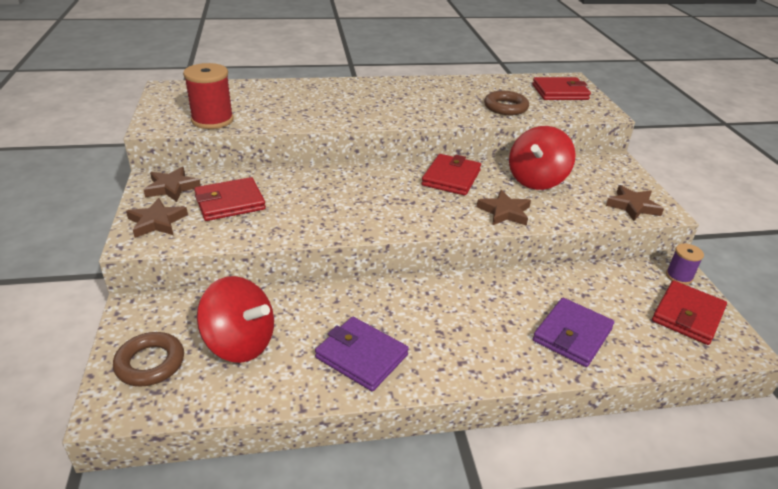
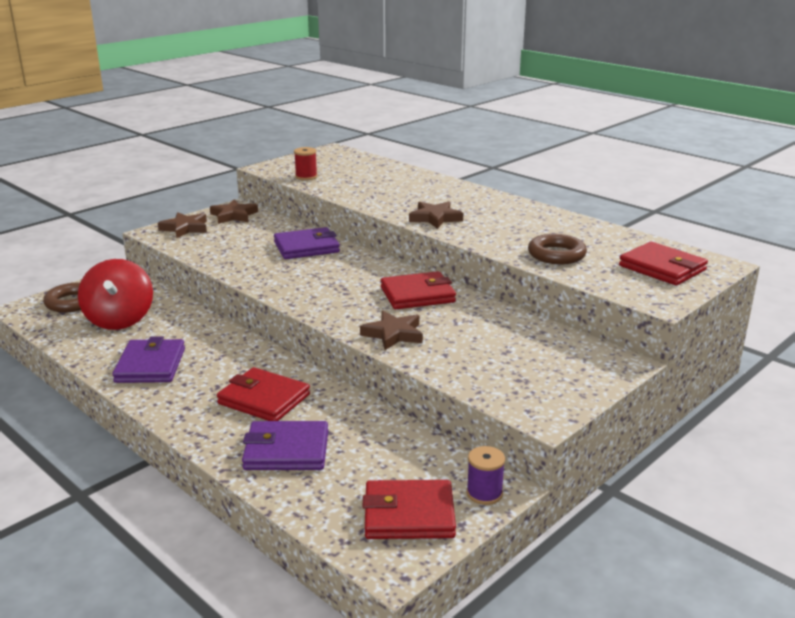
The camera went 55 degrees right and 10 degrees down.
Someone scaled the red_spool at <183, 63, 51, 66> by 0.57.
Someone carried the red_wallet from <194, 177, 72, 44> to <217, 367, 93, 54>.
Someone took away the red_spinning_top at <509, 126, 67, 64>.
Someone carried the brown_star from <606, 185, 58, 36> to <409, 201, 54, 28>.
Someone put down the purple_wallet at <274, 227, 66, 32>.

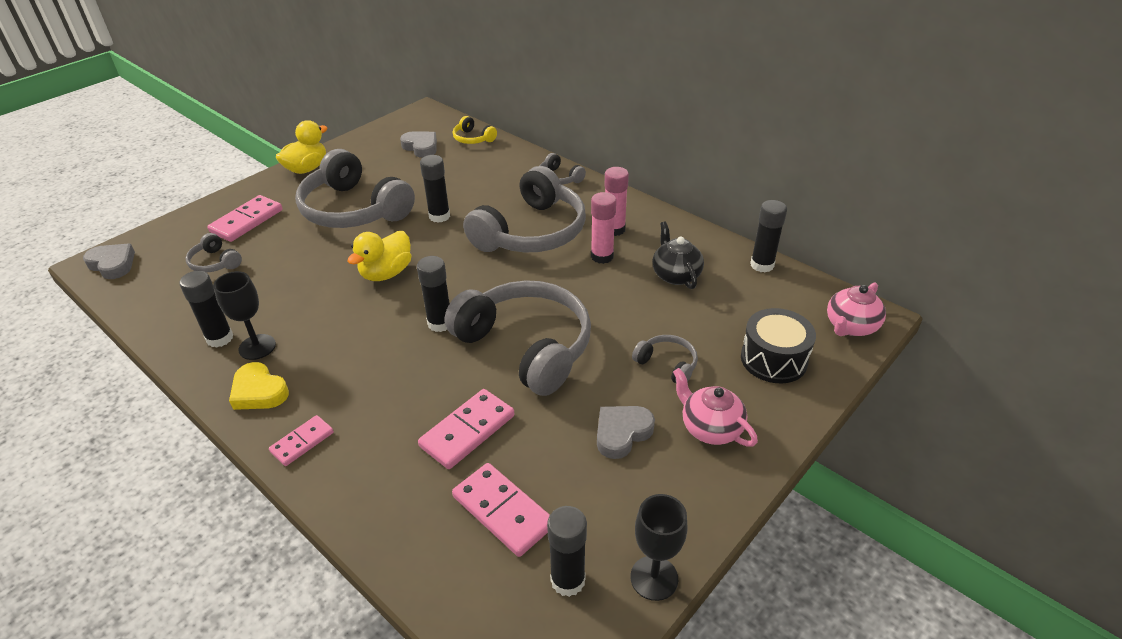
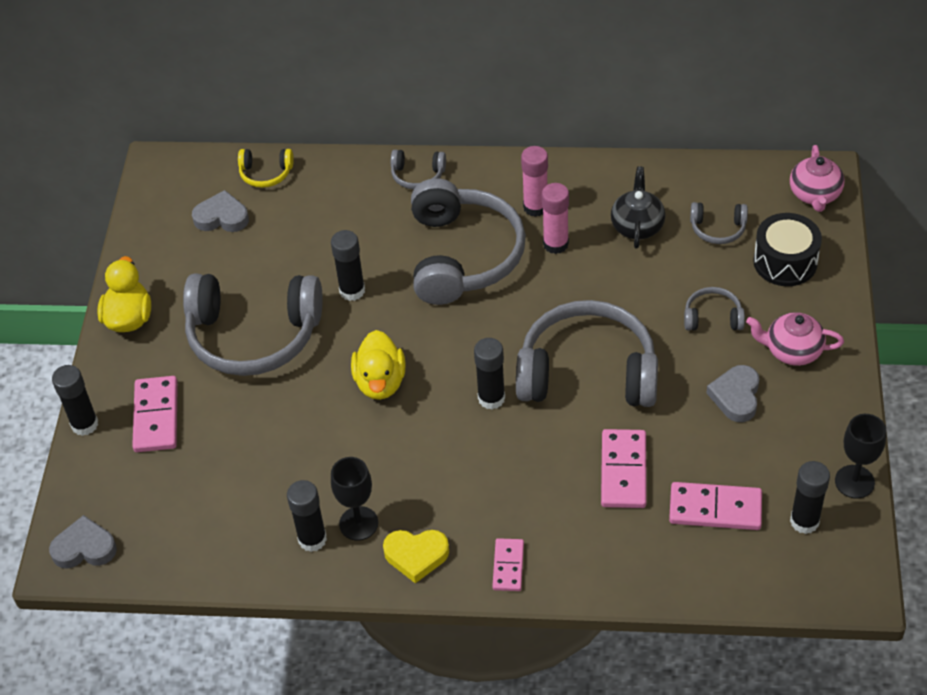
The camera went 35 degrees left and 10 degrees up.
Someone carried the grey_headphones from <186, 233, 56, 40> to <690, 202, 58, 42>.
Someone rotated the black_teapot at <652, 221, 52, 68> by 60 degrees clockwise.
Someone carried the black_glue_stick from <750, 200, 37, 73> to <52, 365, 46, 71>.

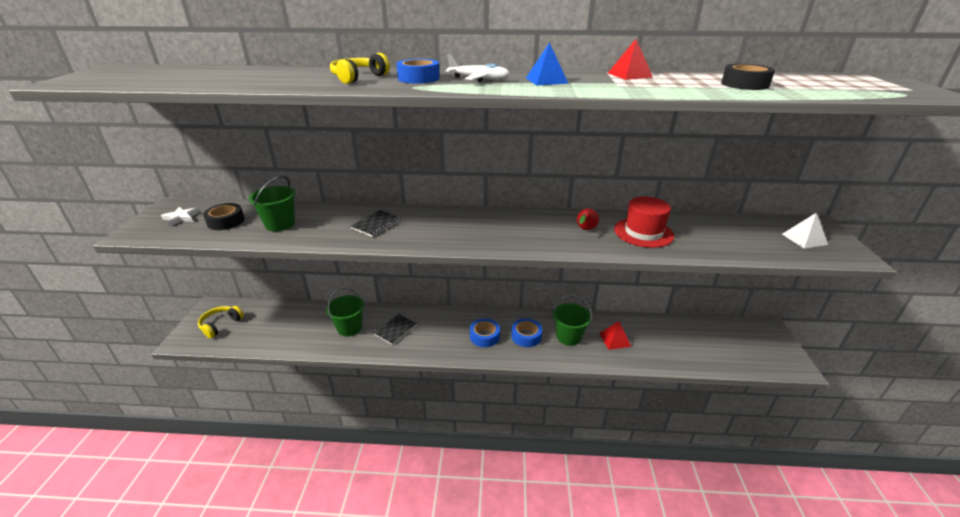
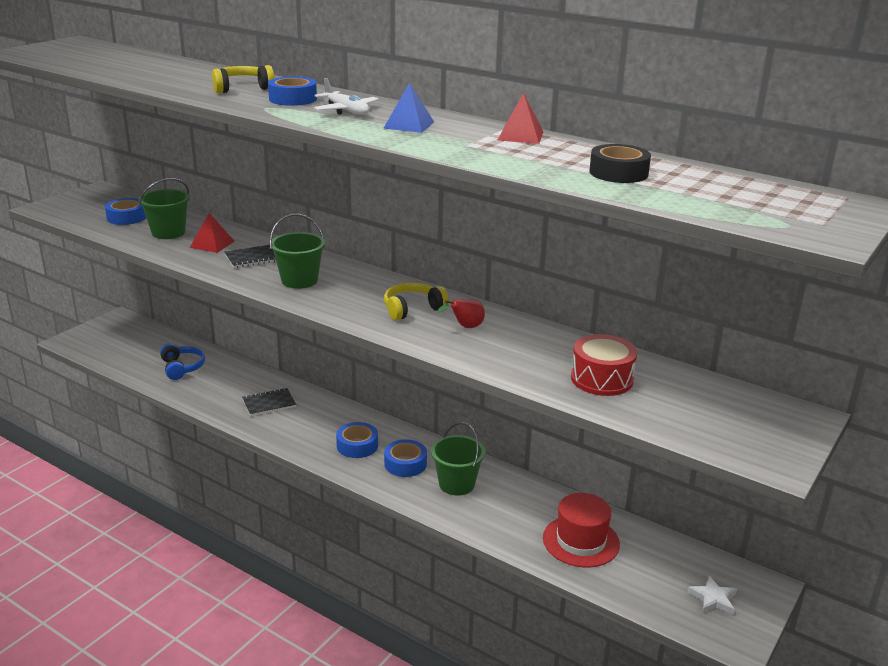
The camera went 30 degrees right and 5 degrees down.
Someone carried the white_star from <161, 207, 38, 19> to <687, 576, 50, 39>.
Someone carried the yellow_headphones from <198, 306, 46, 32> to <384, 283, 65, 38>.
Someone repainted the black_tape at <203, 203, 42, 27>, which became the blue_tape at <105, 198, 41, 27>.
Someone carried the green_bucket from <326, 287, 38, 49> to <270, 214, 55, 75>.
Someone carried the red_pyramid from <599, 321, 32, 29> to <190, 213, 45, 40>.
Someone carried the red_hat from <614, 197, 60, 51> to <543, 493, 77, 74>.
Someone took away the white_pyramid at <782, 212, 46, 37>.
Someone put down the blue_headphones at <160, 343, 45, 37>.
Someone put down the red_drum at <571, 334, 66, 62>.

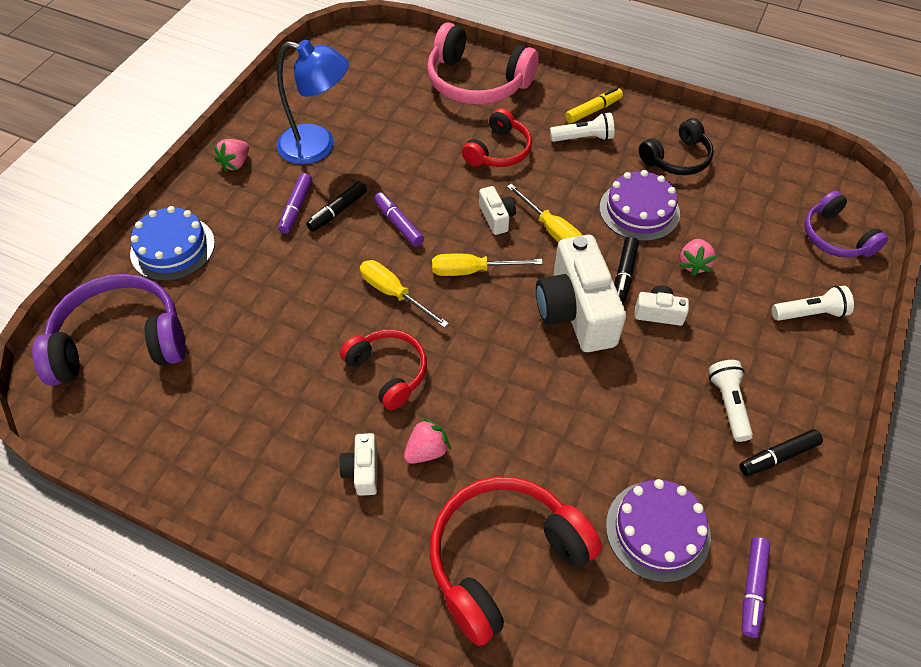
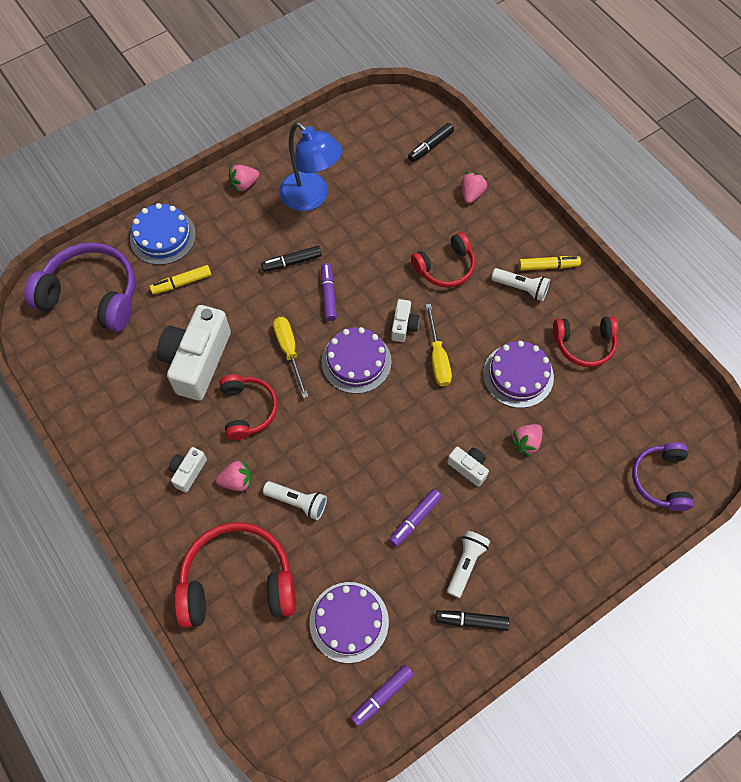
The camera went 30 degrees right and 10 degrees up.
Someone carried the purple_marker from <278, 173, 34, 61> to <389, 489, 53, 58>.
Someone swapped the pink_headphones at <427, 22, 112, 83> for the pink_strawberry at <461, 172, 27, 32>.
Someone swapped the yellow_screwdriver at <432, 254, 111, 22> for the purple_cake at <321, 327, 71, 67>.
Someone carried the white_camera from <536, 235, 90, 117> to <157, 305, 74, 96>.
Someone carried the black_marker from <615, 237, 24, 66> to <408, 123, 46, 39>.
Someone repainted the black_headphones at <639, 118, 75, 57>, which became the red_headphones at <553, 316, 65, 51>.
Someone carried the white_flashlight from <772, 285, 82, 36> to <263, 481, 64, 39>.
Someone put down the yellow_marker at <150, 265, 61, 30>.

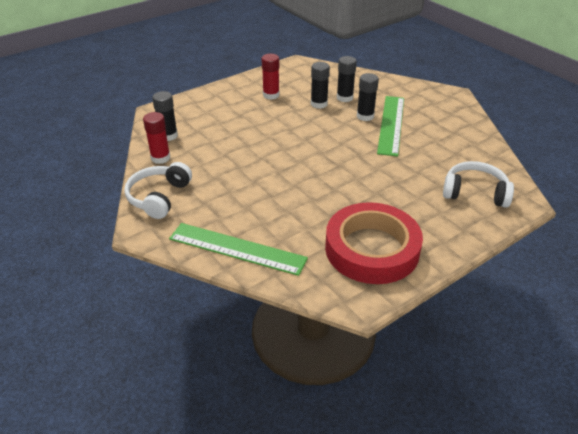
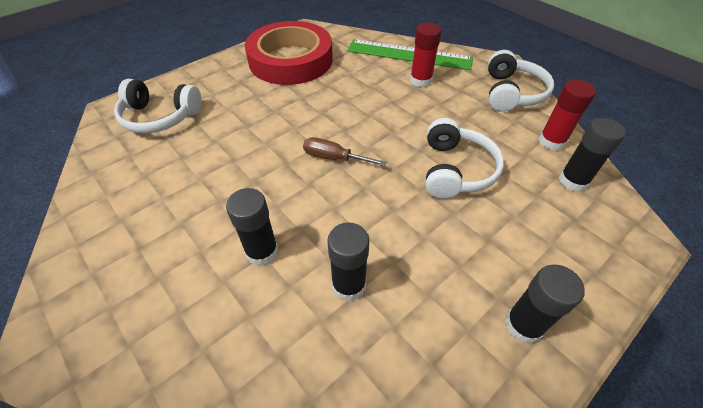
The camera went 175 degrees right and 10 degrees up.
Someone carried the red_glue_stick from <262, 54, 18, 46> to <410, 23, 32, 64>.
Someone carried the black_glue_stick from <337, 56, 20, 46> to <505, 264, 80, 80>.
Someone took away the green_ruler at <377, 96, 27, 61>.
Someone put down the brown_screwdriver at <303, 137, 84, 29>.
Someone put down the white_headphones at <426, 118, 78, 81>.

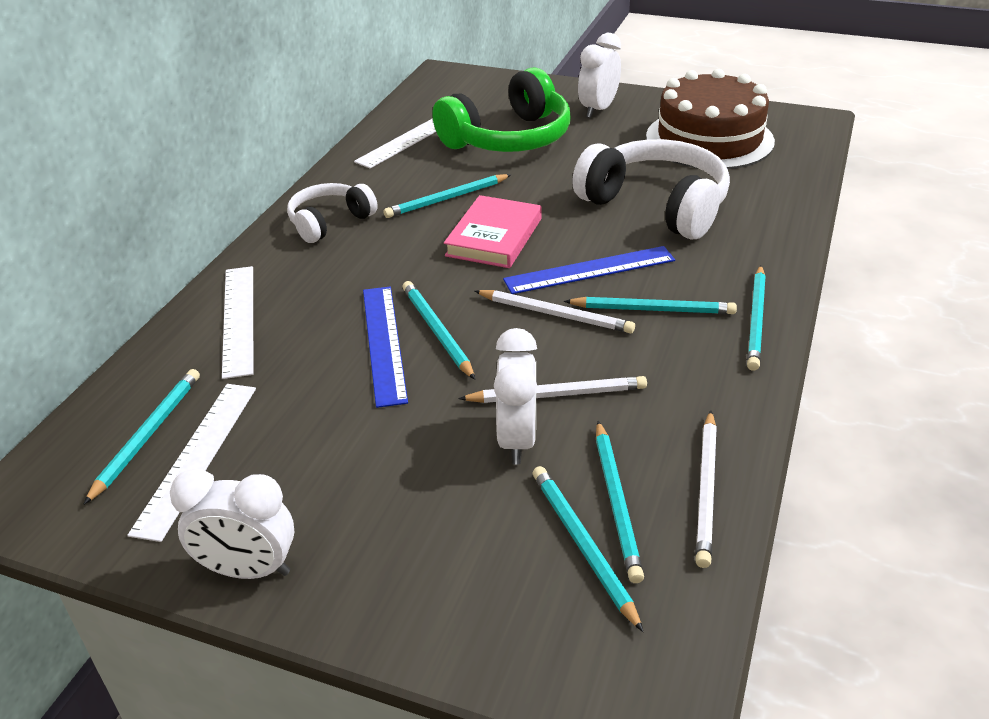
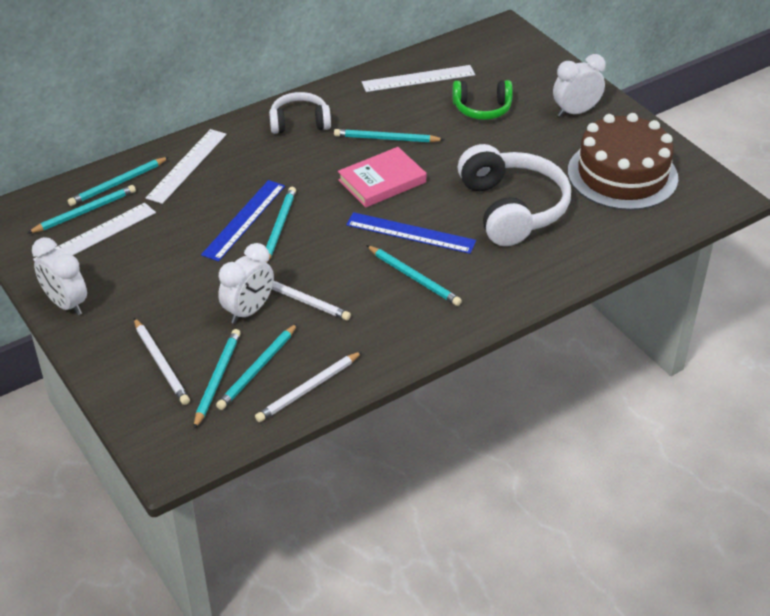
The camera went 35 degrees right and 5 degrees up.
Someone scaled the green_headphones at <432, 67, 139, 85> by 0.58.
Someone carried the white_pencil from <475, 290, 160, 43> to <134, 318, 56, 87>.
Someone carried the turquoise_pencil from <747, 265, 19, 106> to <68, 157, 101, 49>.

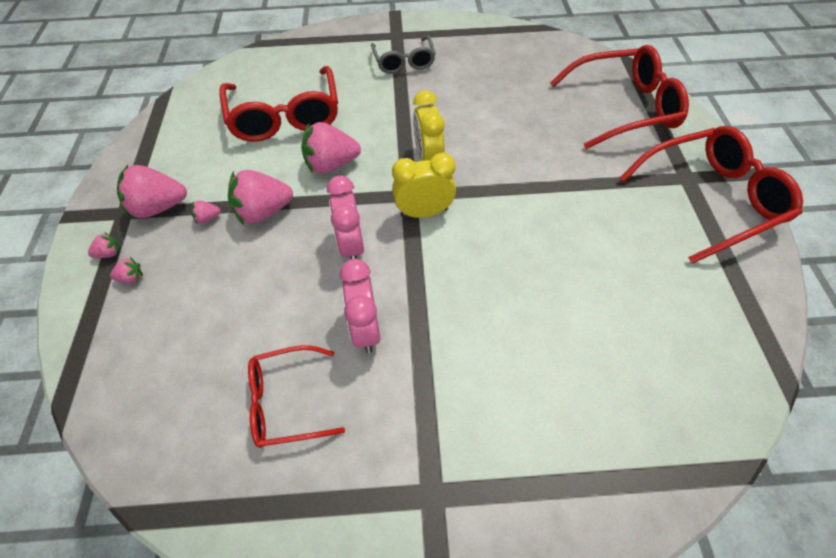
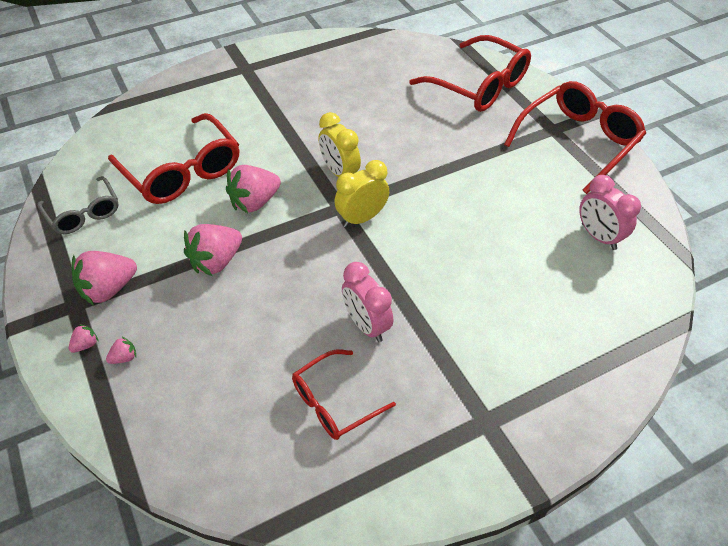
The camera went 25 degrees left and 5 degrees down.
Someone took away the pink_strawberry at <191, 201, 30, 24>.
Someone carried the pink_clock from <327, 176, 37, 83> to <579, 175, 62, 75>.
Someone carried the grey_glasses from <371, 36, 64, 38> to <37, 176, 82, 58>.
Someone rotated the red_glasses at <550, 45, 139, 104> by 75 degrees clockwise.

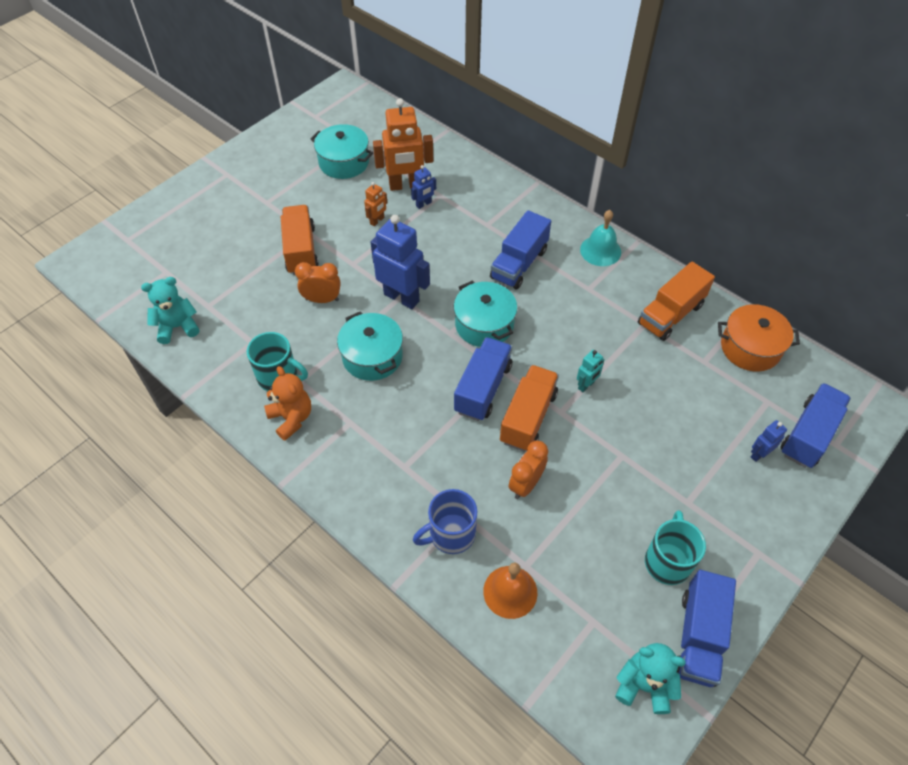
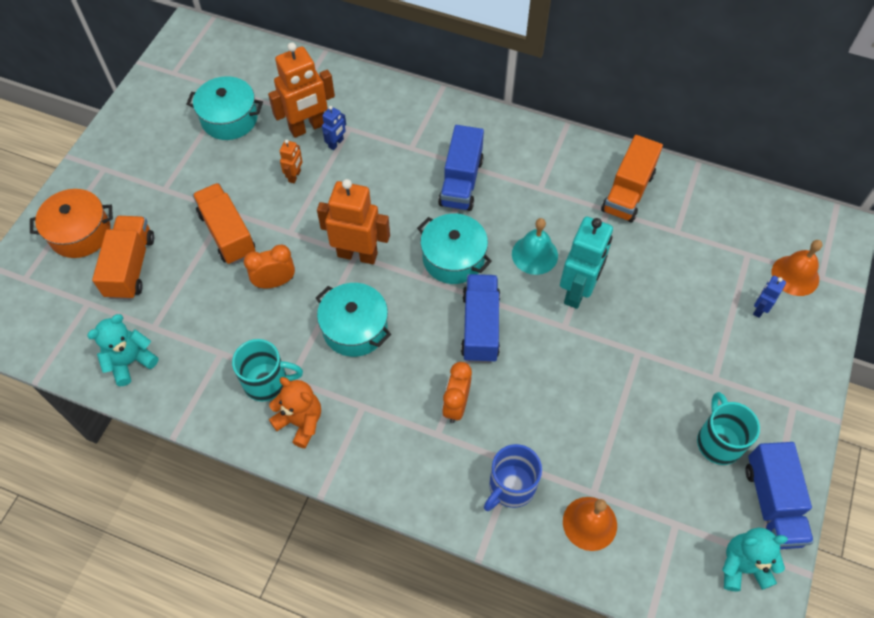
The camera went 20 degrees left and 5 degrees up.
Someone repainted the blue_robot at <371, 215, 59, 94>, which became the orange_robot at <317, 179, 73, 85>.
Someone carried the orange_truck from <500, 365, 59, 87> to <92, 216, 62, 84>.
Someone carried the orange_clock from <509, 441, 39, 58> to <442, 362, 30, 61>.
Someone scaled the turquoise_robot at <577, 350, 27, 42> by 2.08.
Someone carried the turquoise_bell from <580, 210, 41, 56> to <512, 218, 46, 57>.
Someone carried the orange_pot from <718, 304, 82, 68> to <30, 189, 83, 69>.
Someone swapped the blue_truck at <780, 383, 71, 85> for the orange_bell at <772, 240, 50, 56>.

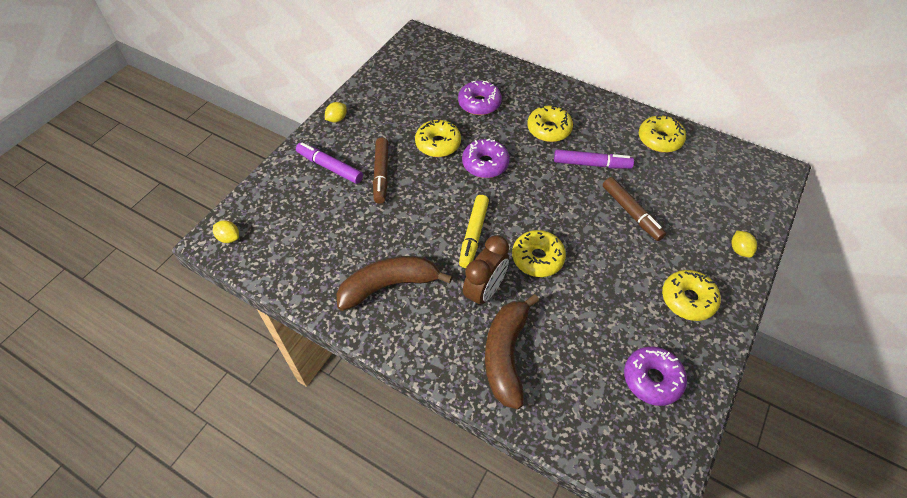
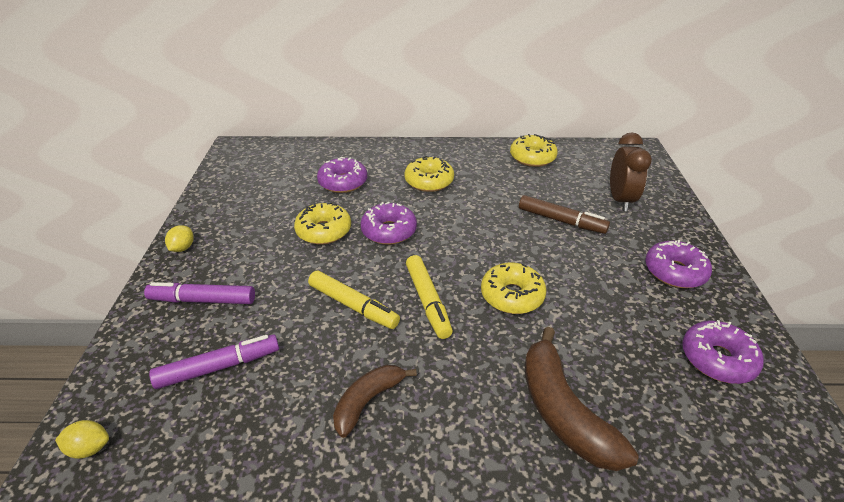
The camera went 30 degrees left and 15 degrees down.
Someone scaled the brown_banana at <336, 256, 117, 55> by 0.62.
Someone took away the brown_marker at <373, 137, 15, 67>.
Someone carried the brown_clock from <463, 235, 46, 73> to <610, 132, 42, 79>.
Someone carried the purple_marker from <554, 149, 80, 20> to <149, 334, 130, 55>.
Someone repainted the yellow_donut at <662, 270, 59, 51>, which became the purple_donut at <645, 240, 67, 48>.
Someone took away the yellow_lemon at <731, 231, 26, 27>.
Someone put down the yellow_marker at <308, 271, 92, 58>.

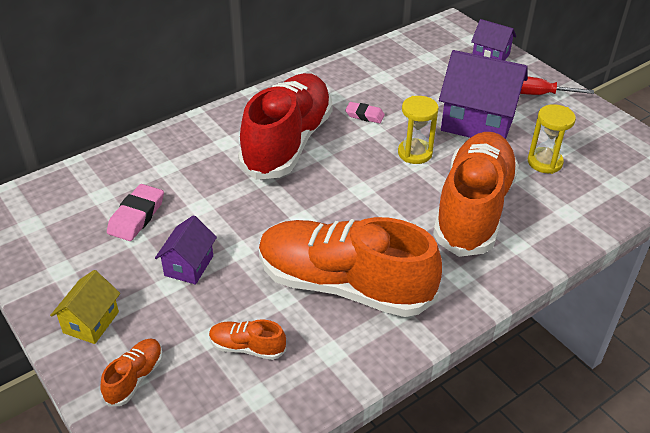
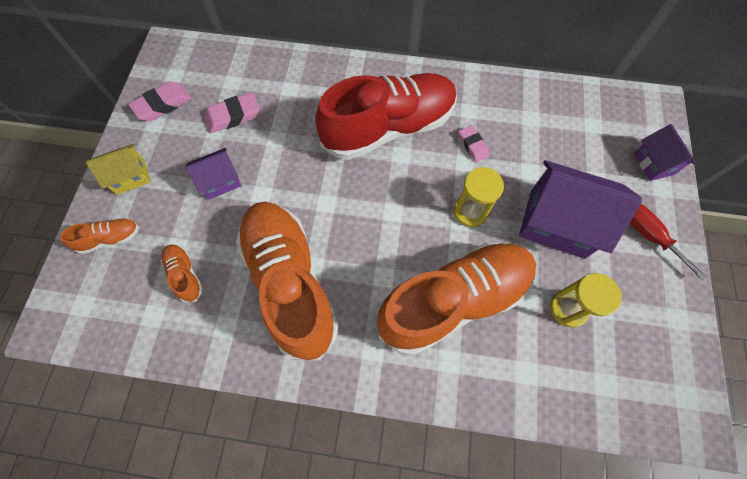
The camera went 45 degrees right and 25 degrees up.
Someone rotated the purple_house at <439, 50, 89, 89> by 45 degrees counterclockwise.
Someone put down the pink_eraser at <128, 81, 64, 40>.

